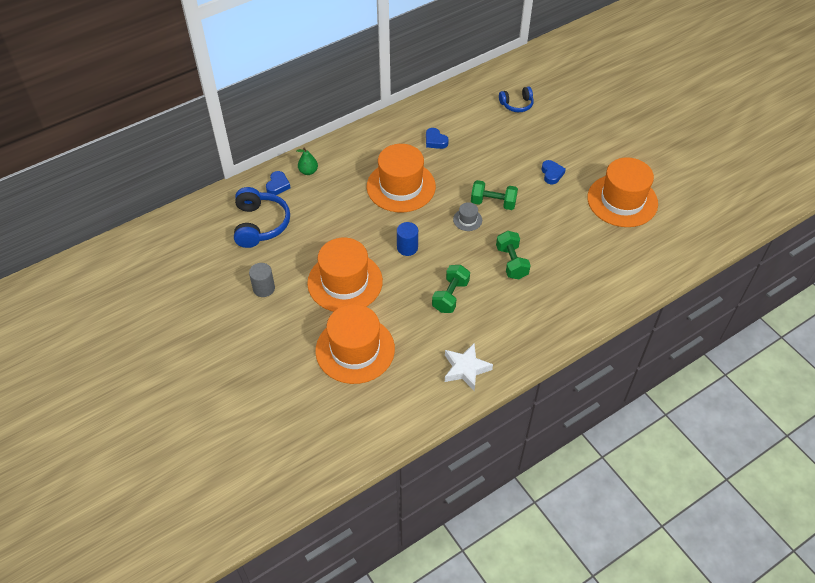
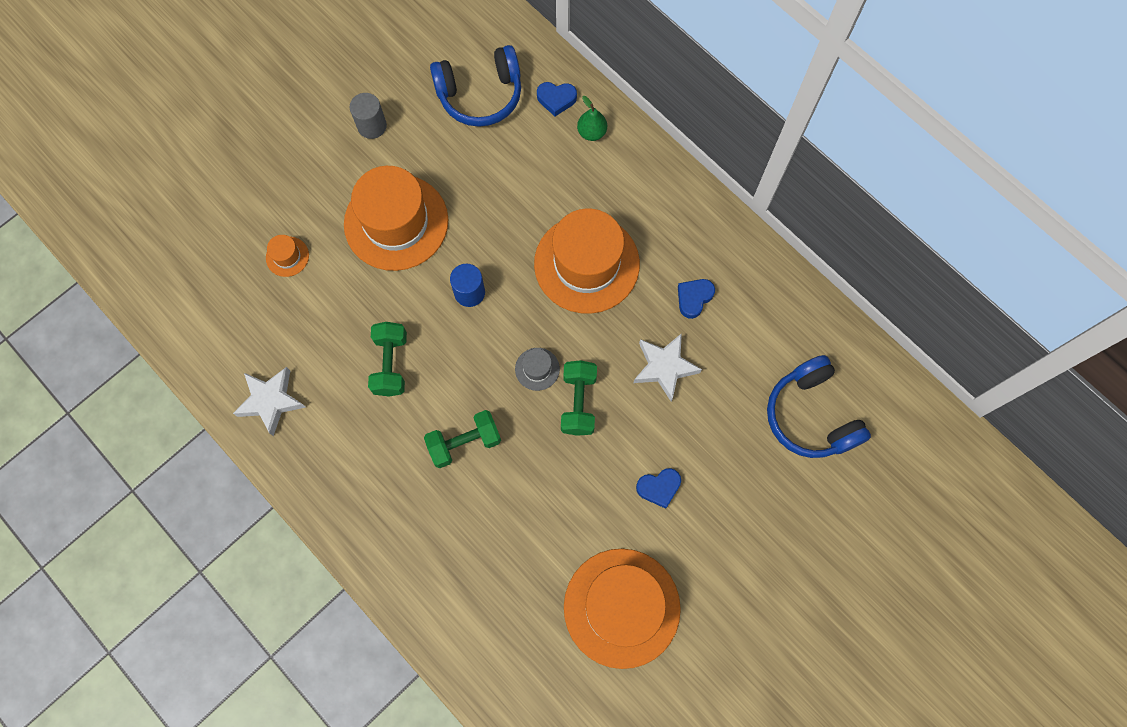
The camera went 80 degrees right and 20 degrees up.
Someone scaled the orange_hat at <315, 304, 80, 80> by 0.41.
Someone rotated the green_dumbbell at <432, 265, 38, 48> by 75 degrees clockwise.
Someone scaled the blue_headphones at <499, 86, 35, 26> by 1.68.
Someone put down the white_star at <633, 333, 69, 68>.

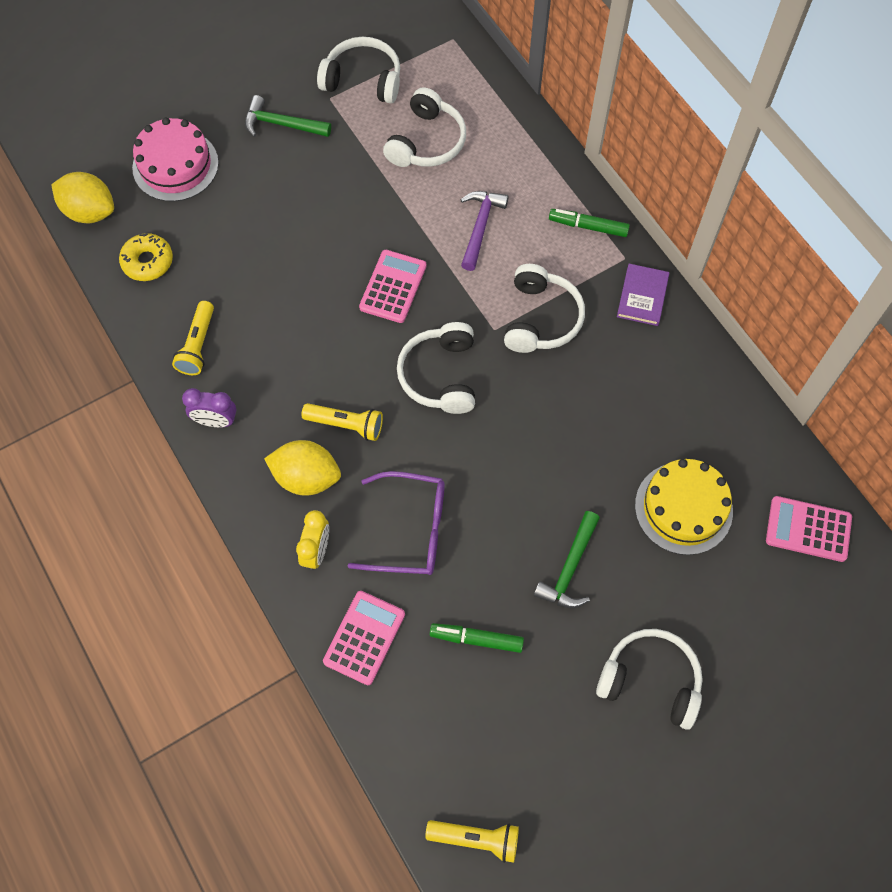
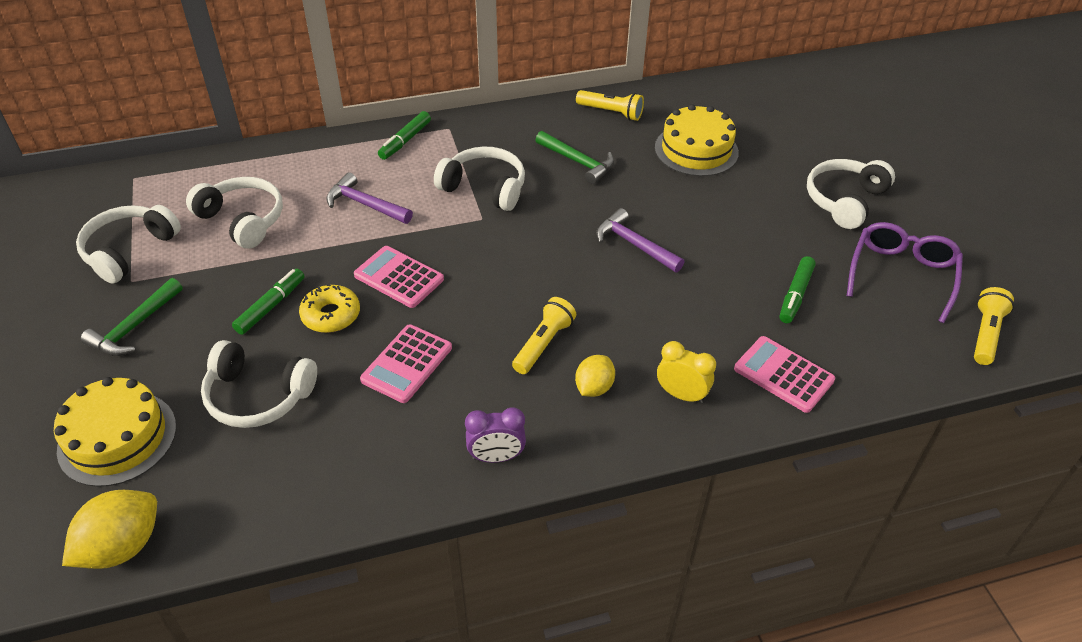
The camera went 75 degrees left and 20 degrees down.
Someone carried the yellow_donut from <119, 233, 54, 48> to <299, 283, 61, 50>.
Someone repainted the pink_cake at <132, 118, 87, 84>, which became the yellow_cake at <54, 377, 122, 110>.
Someone carried the yellow_flashlight from <172, 301, 42, 74> to <576, 90, 68, 31>.
Someone rotated the purple_clock at <182, 388, 54, 39> by 60 degrees clockwise.
Someone scaled the yellow_lemon at <264, 440, 77, 56> by 0.63.
Someone carried the purple_glasses from <348, 471, 97, 104> to <847, 222, 116, 101>.
Someone carried the white_headphones from <397, 322, 78, 92> to <201, 340, 116, 88>.
Someone carried the green_hammer from <534, 511, 66, 97> to <536, 131, 79, 53>.
Someone took away the purple_book at <617, 264, 52, 62>.
Someone carried the pink_calculator from <766, 496, 86, 66> to <360, 324, 92, 79>.
Someone put down the green_marker at <232, 269, 73, 66>.
Someone put down the purple_hammer at <596, 208, 88, 64>.

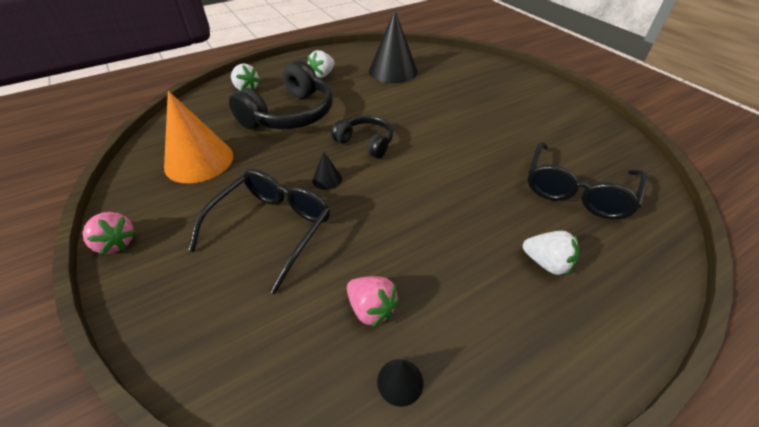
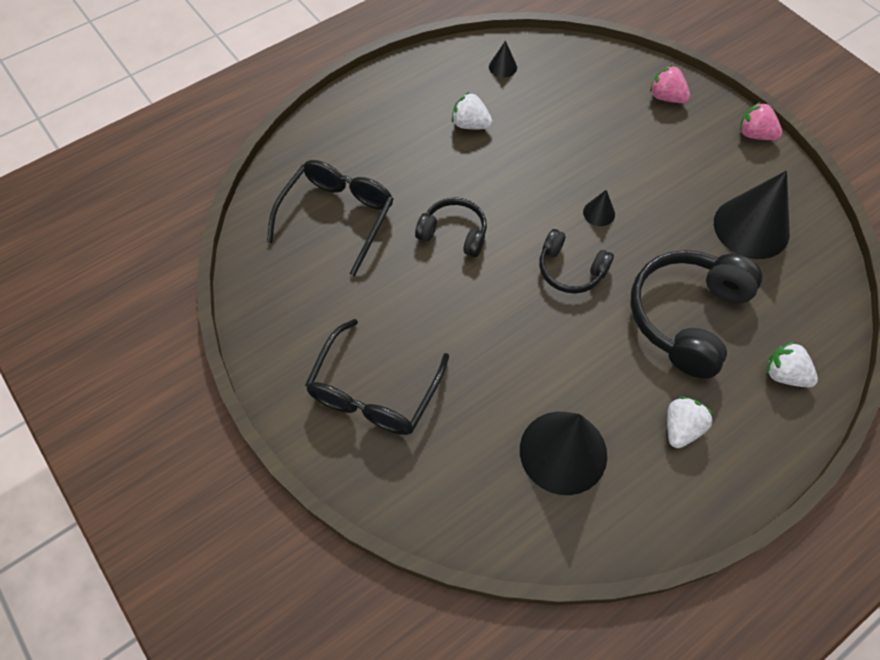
The camera went 175 degrees right and 15 degrees up.
Someone repainted the orange_cone at <164, 91, 69, 92>, which became the black_cone at <714, 170, 76, 89>.
Someone carried the black_glasses from <188, 169, 142, 125> to <305, 319, 144, 116>.
Someone carried the pink_strawberry from <347, 276, 52, 52> to <650, 65, 40, 38>.
Someone carried the white_strawberry from <523, 231, 56, 45> to <452, 92, 41, 37>.
Someone put down the black_headphones at <415, 198, 72, 59>.

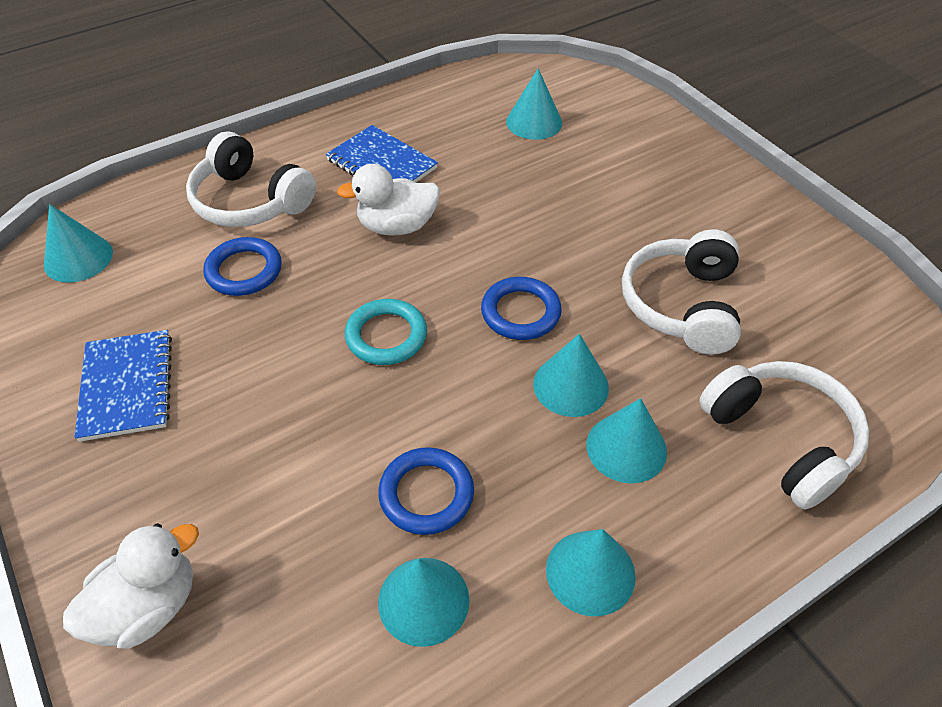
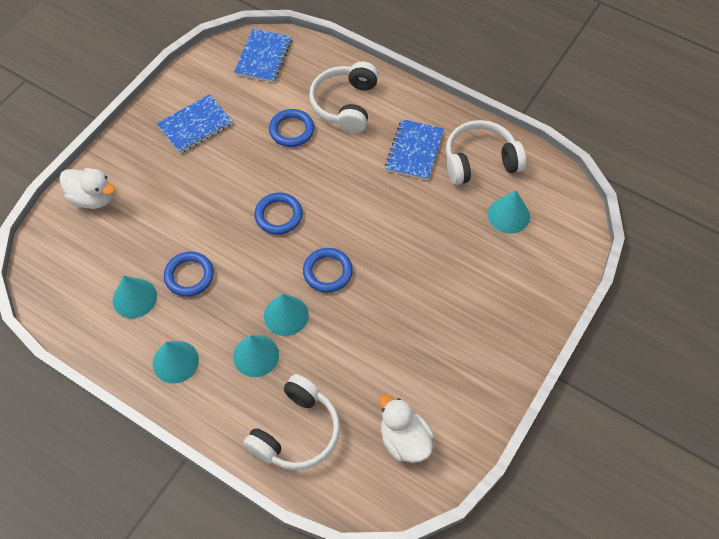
The camera went 65 degrees right and 10 degrees up.
Someone swapped the turquoise_cone at <44, 204, 69, 79> for the blue_notebook at <234, 29, 58, 54>.
Someone carried the white_duck from <337, 164, 103, 72> to <379, 394, 55, 69>.
Someone repainted the turquoise_ring at <345, 299, 82, 66>, which became the blue_ring at <254, 193, 49, 42>.
Someone carried the white_headphones from <622, 229, 119, 126> to <446, 120, 80, 65>.

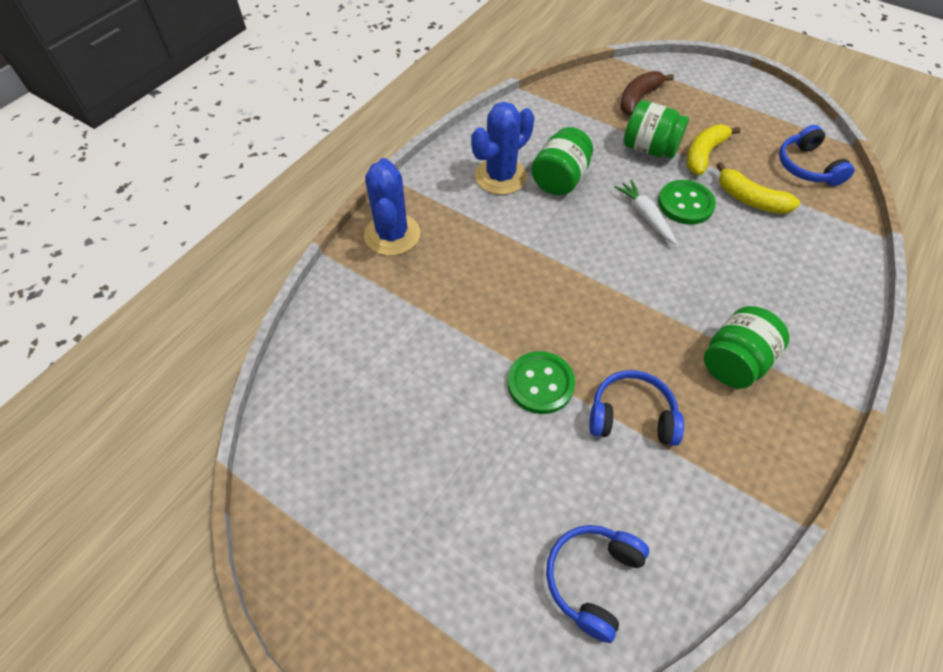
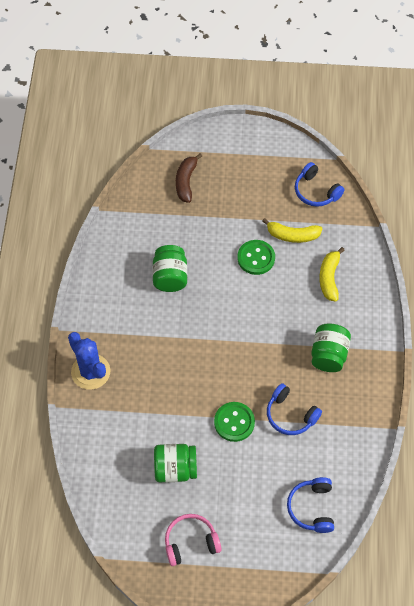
The camera went 30 degrees left and 5 degrees up.
Someone took away the blue_cactus at <471, 102, 63, 93>.
Someone rotated the blue_headphones at <589, 370, 95, 76> by 120 degrees counterclockwise.
Someone took away the white_carrot at <615, 180, 62, 64>.
Someone carried the green_jar from <623, 100, 66, 59> to <154, 444, 43, 38>.
Someone carried the yellow_banana from <687, 124, 53, 51> to <319, 247, 26, 55>.
Someone put down the pink_headphones at <165, 514, 57, 52>.

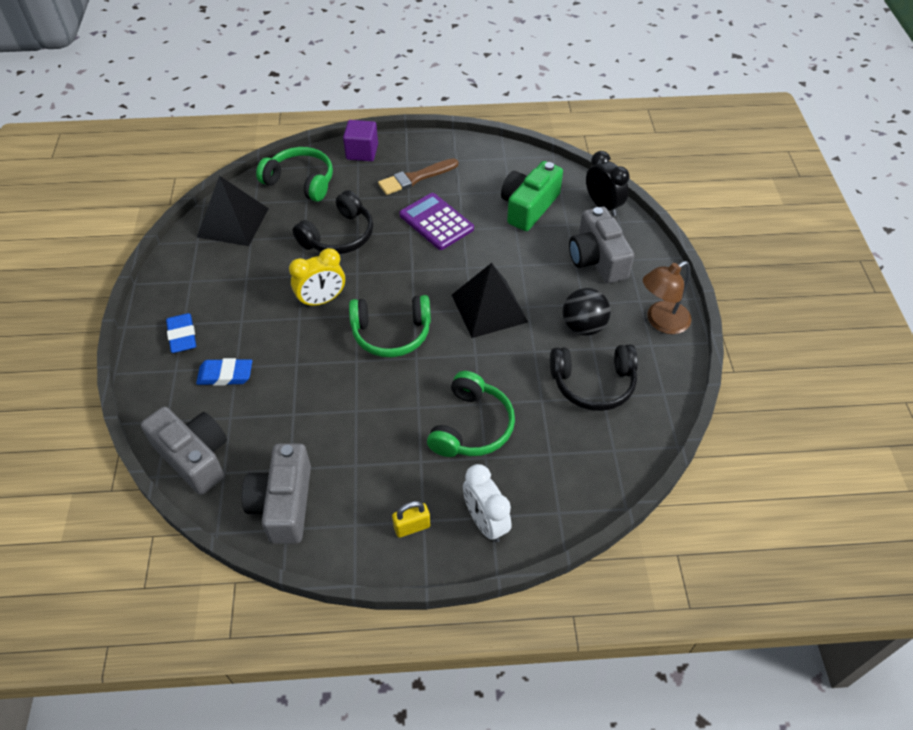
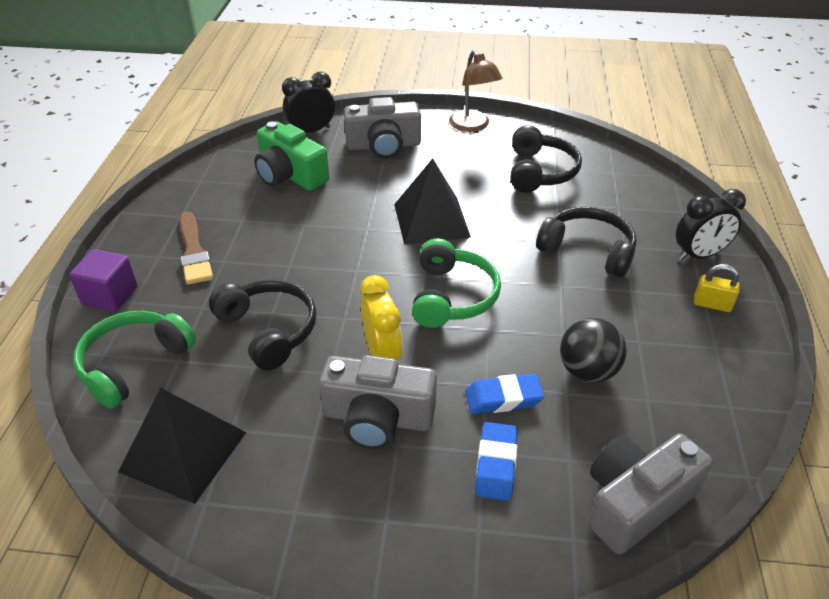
The camera went 80 degrees left and 10 degrees down.
Someone carried the blue_eraser from <166, 313, 30, 40> to <465, 374, 79, 40>.
Someone carried the grey_camera from <242, 443, 69, 101> to <319, 355, 118, 94>.
Someone rotated the yellow_padlock at <392, 501, 38, 37> by 60 degrees counterclockwise.
Someone took away the purple_calculator at <399, 193, 75, 57>.
Someone repainted the green_headphones at <427, 371, 88, 86>, which became the black_headphones at <536, 207, 100, 70>.
Someone repainted the white_clock at <463, 464, 49, 78>, which became the black_clock at <676, 189, 70, 72>.
Someone carried the black_ball from <563, 288, 48, 48> to <560, 318, 67, 65>.

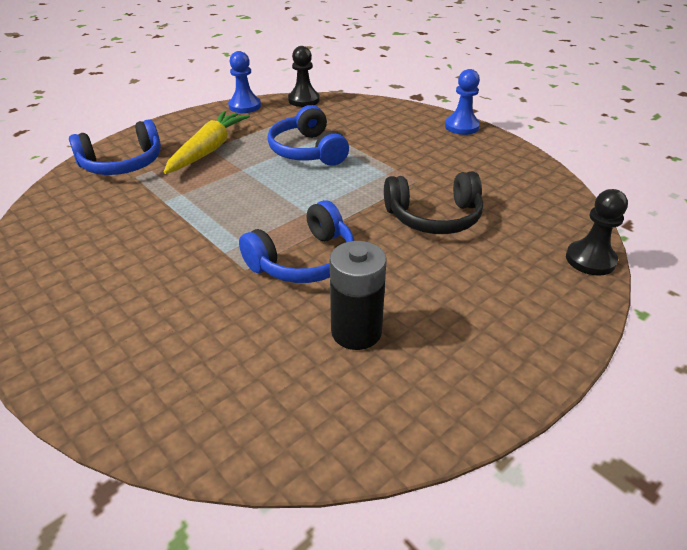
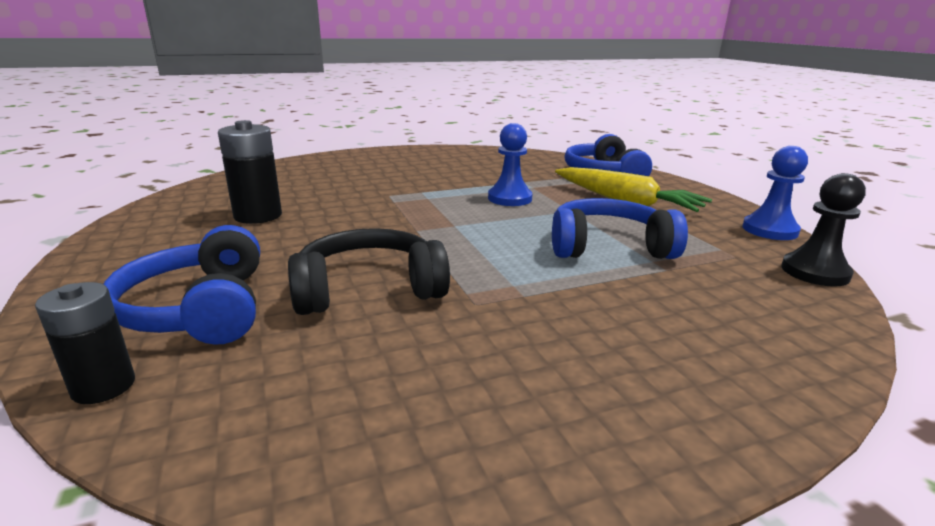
The camera went 110 degrees right and 15 degrees down.
Someone carried the blue_headphones from <239, 200, 115, 83> to <103, 225, 157, 120>.
Someone rotated the black_headphones at <384, 171, 99, 63> by 60 degrees clockwise.
Someone carried the blue_pawn from <445, 69, 35, 66> to <488, 123, 44, 83>.
Someone swapped the black_pawn at <566, 189, 62, 87> for the black_battery at <35, 282, 100, 122>.

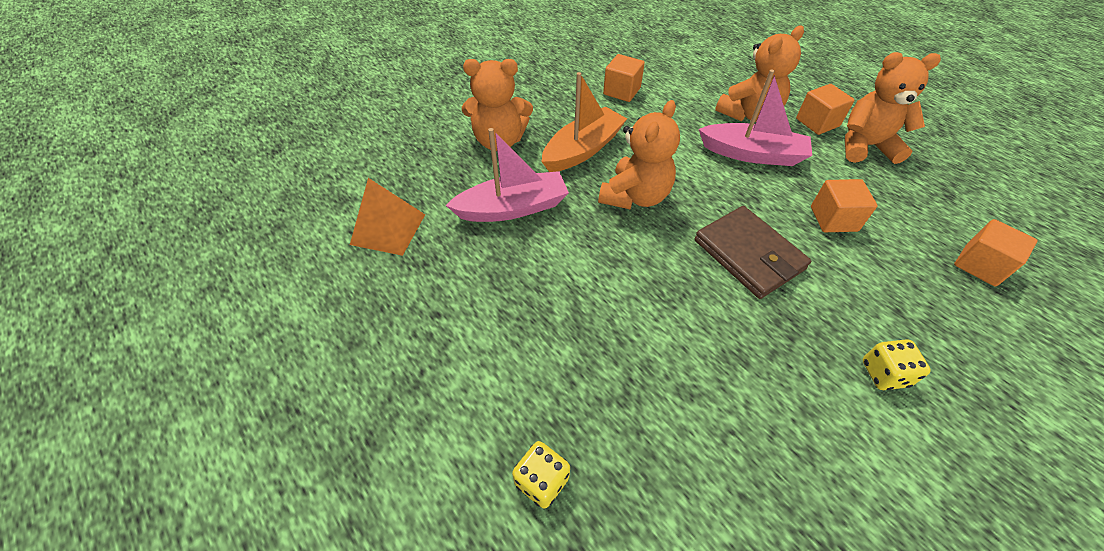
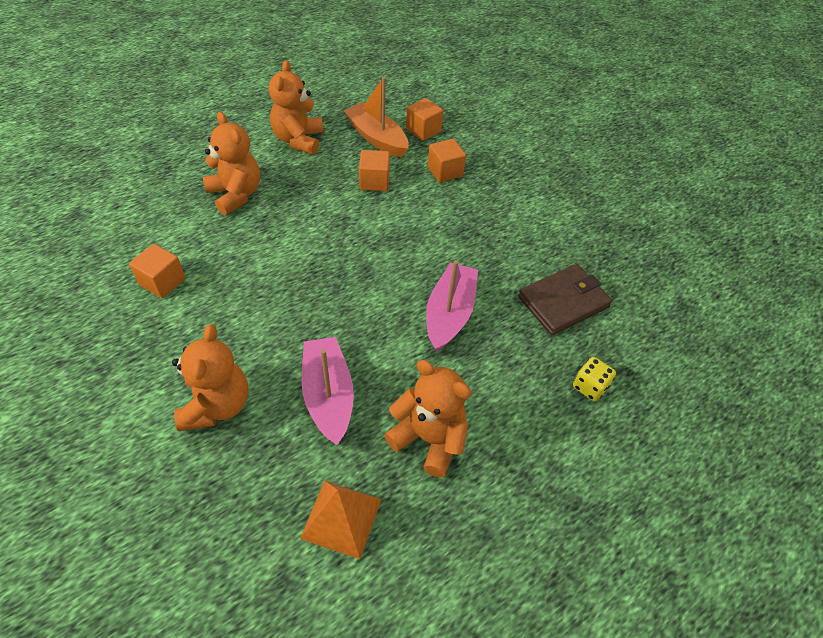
The camera went 90 degrees left and 0 degrees up.
Someone carried the orange_boat from <542, 72, 85, 100> to <343, 77, 66, 80>.
Someone carried the orange_teddy_bear from <598, 100, 82, 109> to <384, 360, 88, 117>.
Someone carried the brown_wallet from <695, 206, 116, 93> to <518, 264, 94, 71>.
Someone carried the pink_boat from <699, 69, 113, 97> to <426, 260, 52, 92>.
Someone carried the orange_cube from <796, 84, 59, 51> to <427, 139, 39, 44>.
Someone took away the yellow_dice at <863, 339, 68, 51>.

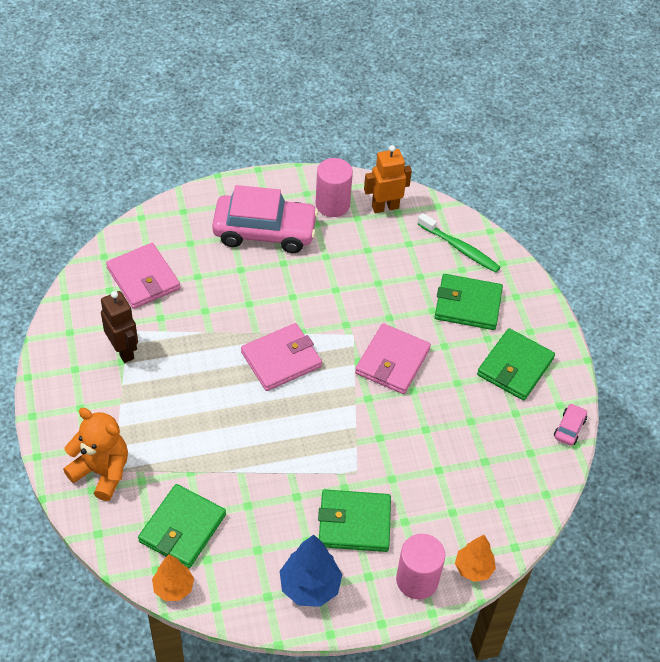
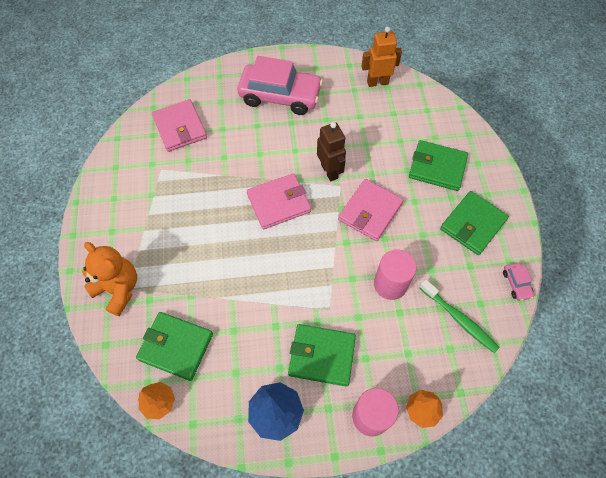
The camera went 10 degrees right and 10 degrees up.
Someone carried the brown_robot from <101, 291, 37, 72> to <317, 122, 29, 59>.
Someone rotated the green_wallet at <138, 484, 88, 84> by 75 degrees clockwise.
Someone carried the pink_cylinder from <315, 158, 38, 59> to <374, 249, 43, 51>.
Someone carried the green_toothbrush from <418, 213, 83, 60> to <419, 279, 81, 74>.
Someone rotated the pink_car at <554, 403, 33, 43> by 135 degrees clockwise.

